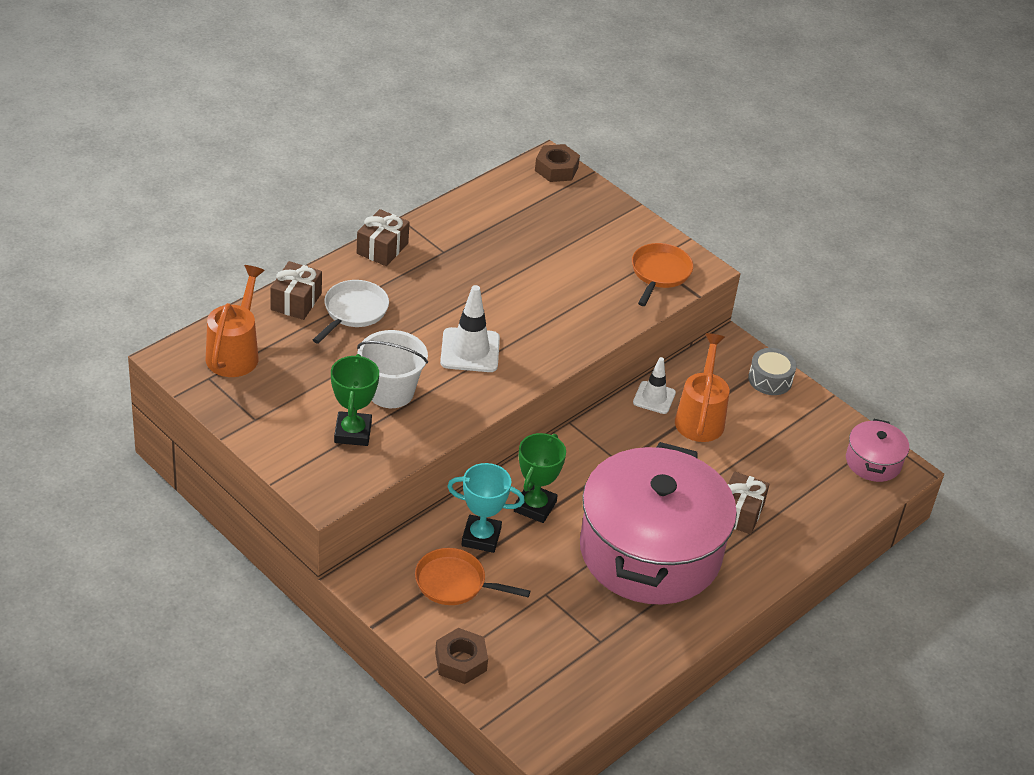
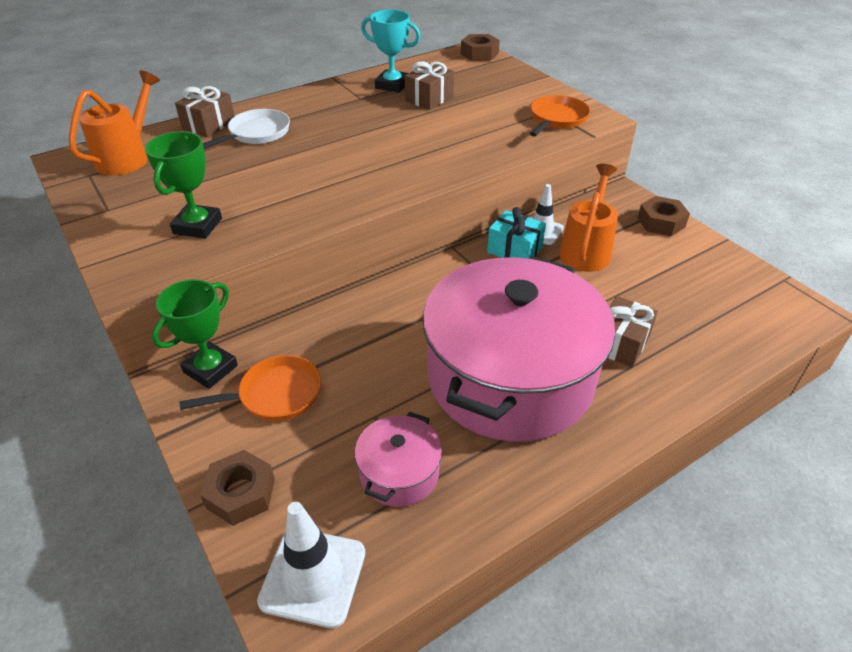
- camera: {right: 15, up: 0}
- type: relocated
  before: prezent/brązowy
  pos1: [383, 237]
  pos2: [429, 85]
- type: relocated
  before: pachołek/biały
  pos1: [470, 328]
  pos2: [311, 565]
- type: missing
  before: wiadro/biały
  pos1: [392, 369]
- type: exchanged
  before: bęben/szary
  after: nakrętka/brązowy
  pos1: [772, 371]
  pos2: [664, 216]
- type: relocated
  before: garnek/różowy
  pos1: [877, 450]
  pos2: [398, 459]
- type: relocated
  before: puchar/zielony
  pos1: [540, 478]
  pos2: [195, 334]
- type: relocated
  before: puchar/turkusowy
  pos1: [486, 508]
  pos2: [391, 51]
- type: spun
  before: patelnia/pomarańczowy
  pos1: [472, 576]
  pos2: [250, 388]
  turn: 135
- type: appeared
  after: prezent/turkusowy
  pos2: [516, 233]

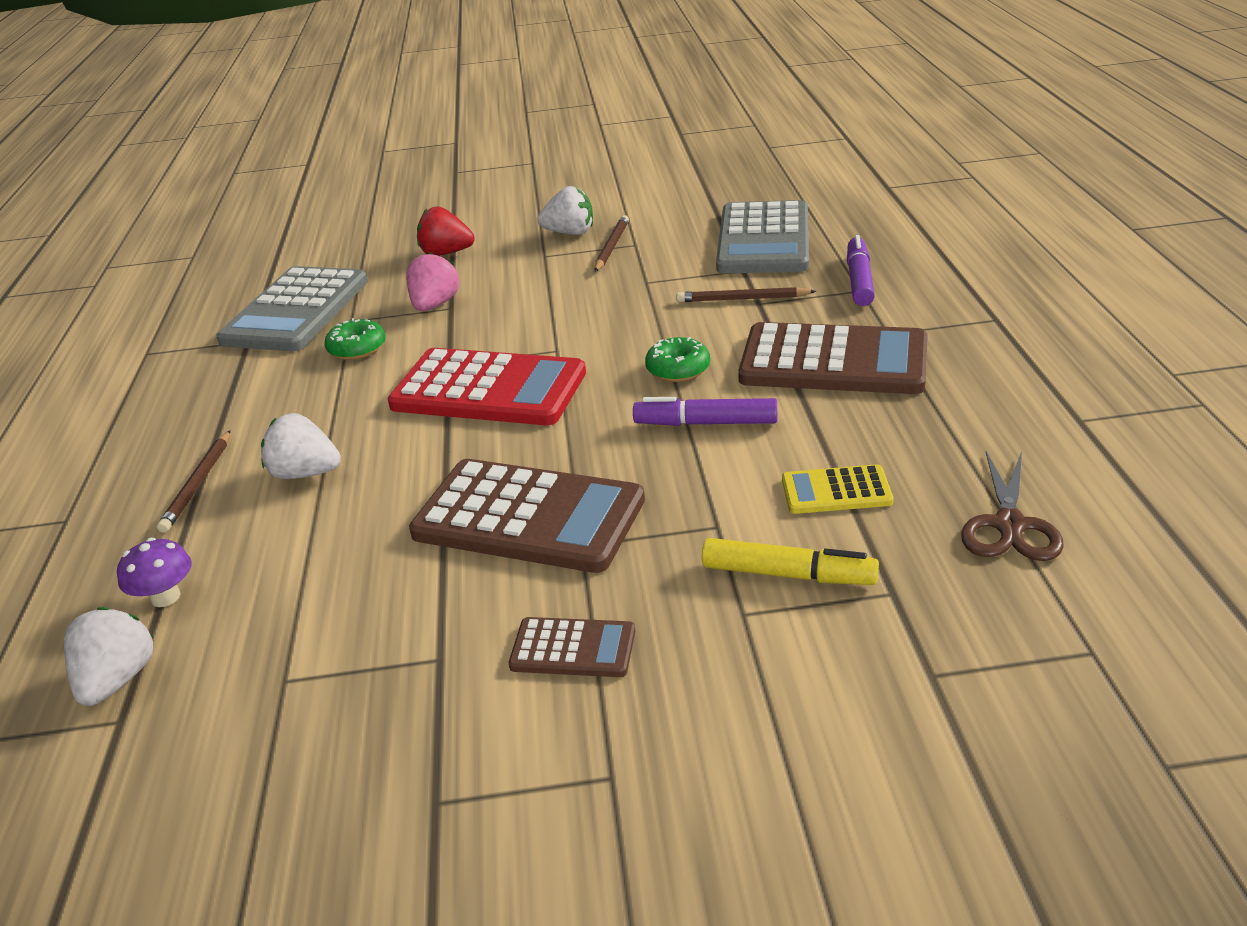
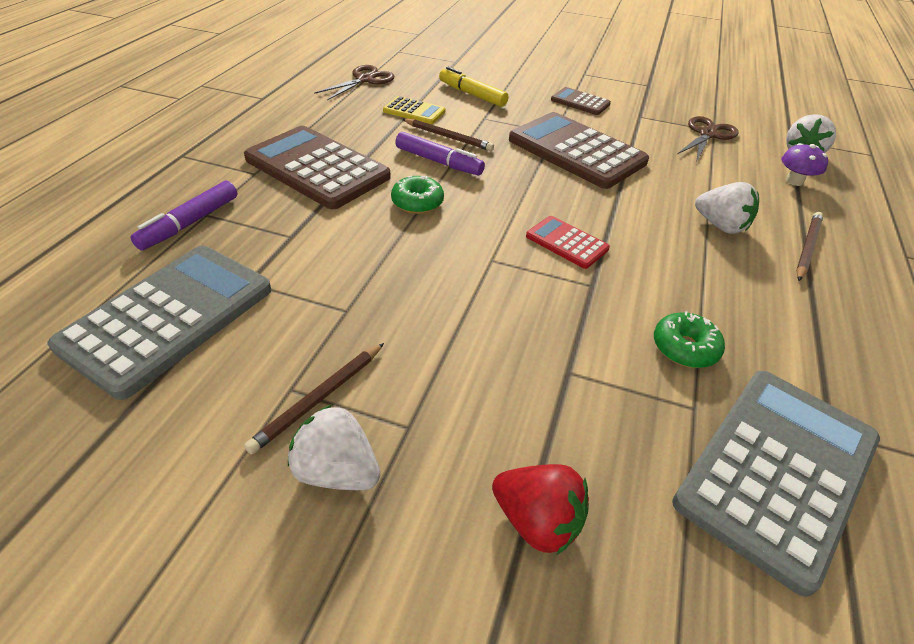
- camera: {right: -160, up: 10}
- type: missing
  before: truskawka/różowy
  pos1: [432, 281]
- type: relocated
  before: ołówek/brązowy
  pos1: [746, 294]
  pos2: [448, 135]
- type: size
  before: kalkulator/czerwony
  pos1: [487, 386]
  pos2: [568, 242]
  scale: 0.48
- type: appeared
  after: nożyczki/brązowy
  pos2: [708, 139]

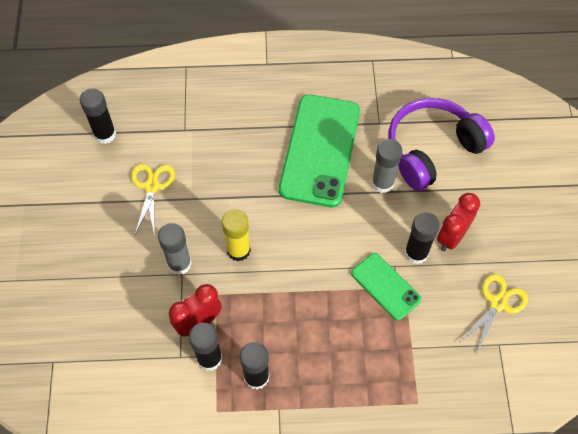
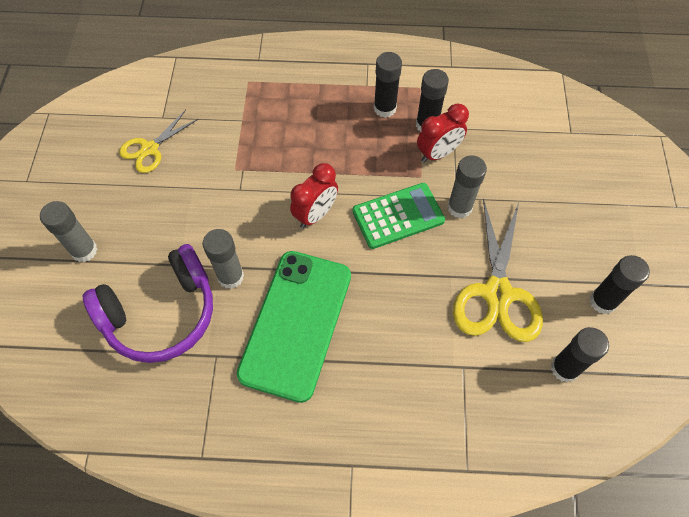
- camera: {right: -175, up: 0}
- type: size
  before: nożyczki/żółty
  pos1: [153, 200]
  pos2: [498, 270]
  scale: 1.7
- type: relocated
  before: budzik/czerwony
  pos1: [458, 222]
  pos2: [314, 195]
- type: exchanged
  before: klej w sztyfcie/żółty
  after: kalkulator/zielony
  pos1: [236, 235]
  pos2: [398, 216]
- type: relocated
  before: klej w sztyfcie/czarny
  pos1: [422, 238]
  pos2: [620, 284]
- type: missing
  before: telefon/zielony
  pos1: [386, 286]
- type: appeared
  after: klej w sztyfcie/szary
  pos2: [68, 231]

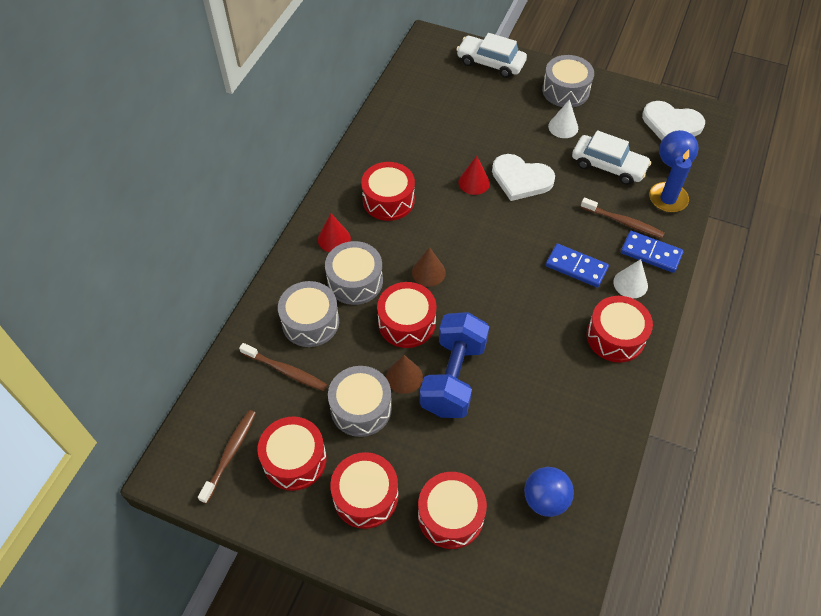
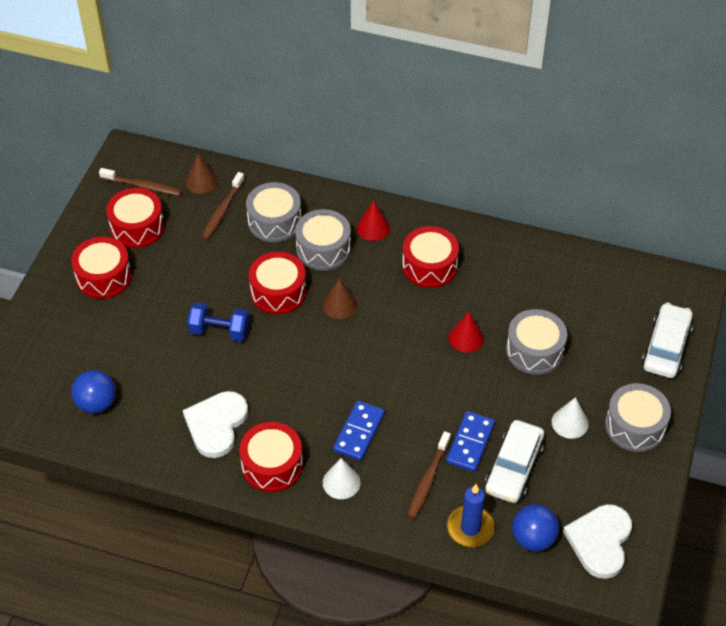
- camera: {right: 85, up: -5}
- type: relocated
  before: serce/biały
  pos1: [523, 177]
  pos2: [215, 424]
- type: relocated
  before: kostka domina/niebieski
  pos1: [652, 252]
  pos2: [470, 441]
- type: size
  before: hantel/niebieski
  pos1: [454, 365]
  pos2: [218, 322]
  scale: 0.62
- type: relocated
  before: stożek/brązowy
  pos1: [404, 374]
  pos2: [201, 174]
- type: relocated
  before: bęben/szary
  pos1: [360, 401]
  pos2: [536, 342]
- type: missing
  before: bęben/czerwony
  pos1: [452, 510]

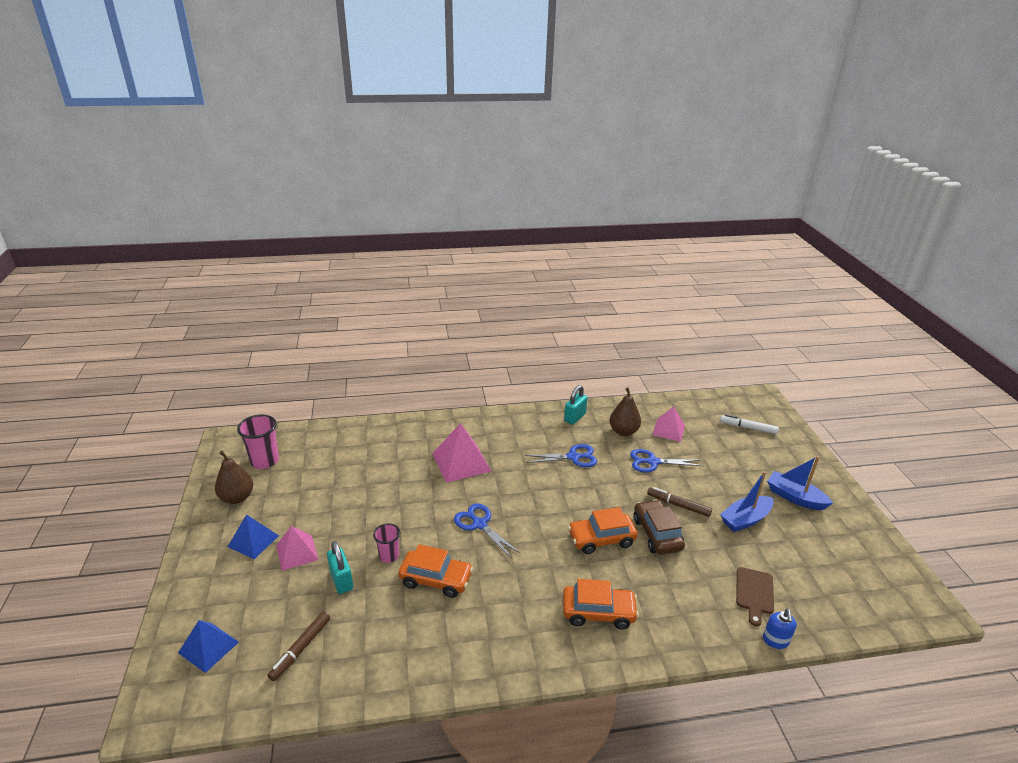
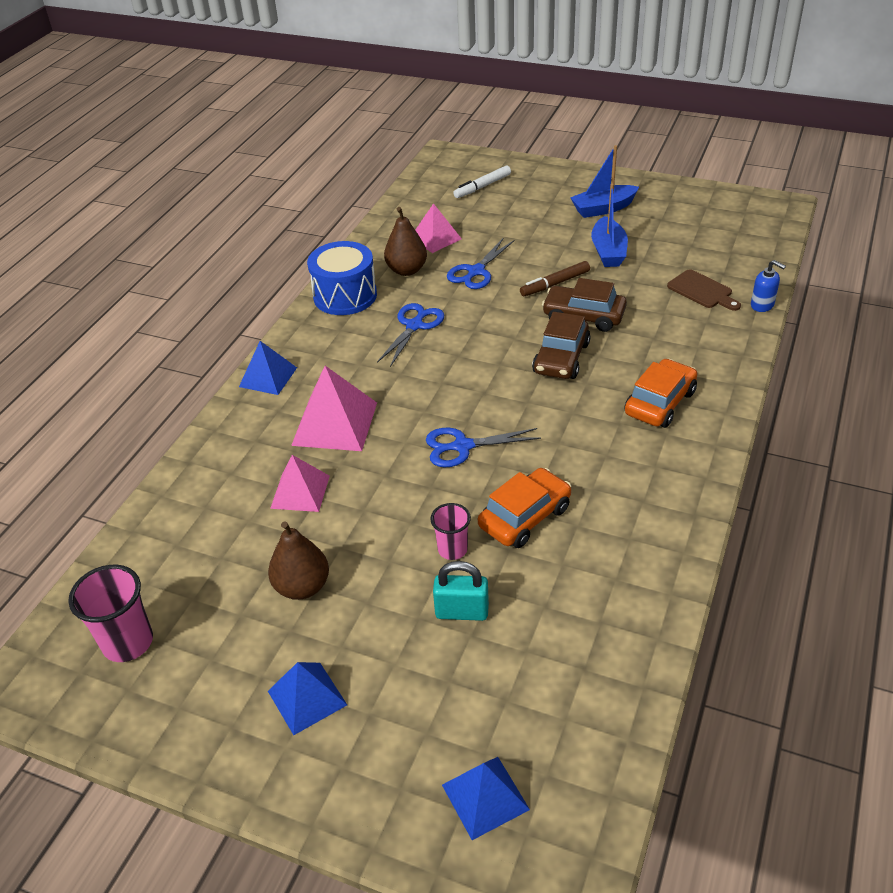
- camera: {right: -55, up: 10}
- type: exchanged
  before: kłódka/turkusowy
  after: bęben/niebieski
  pos1: [576, 405]
  pos2: [342, 278]
- type: relocated
  before: gruszka/brązowy
  pos1: [234, 477]
  pos2: [298, 560]
- type: colour
  before: samochód/pomarańczowy
  after: samochód/brązowy
  pos1: [603, 530]
  pos2: [561, 345]
- type: relocated
  before: piramida/różowy
  pos1: [297, 548]
  pos2: [300, 483]
- type: missing
  before: flamaster/brązowy
  pos1: [298, 646]
- type: appeared
  after: piramida/niebieski
  pos2: [268, 368]

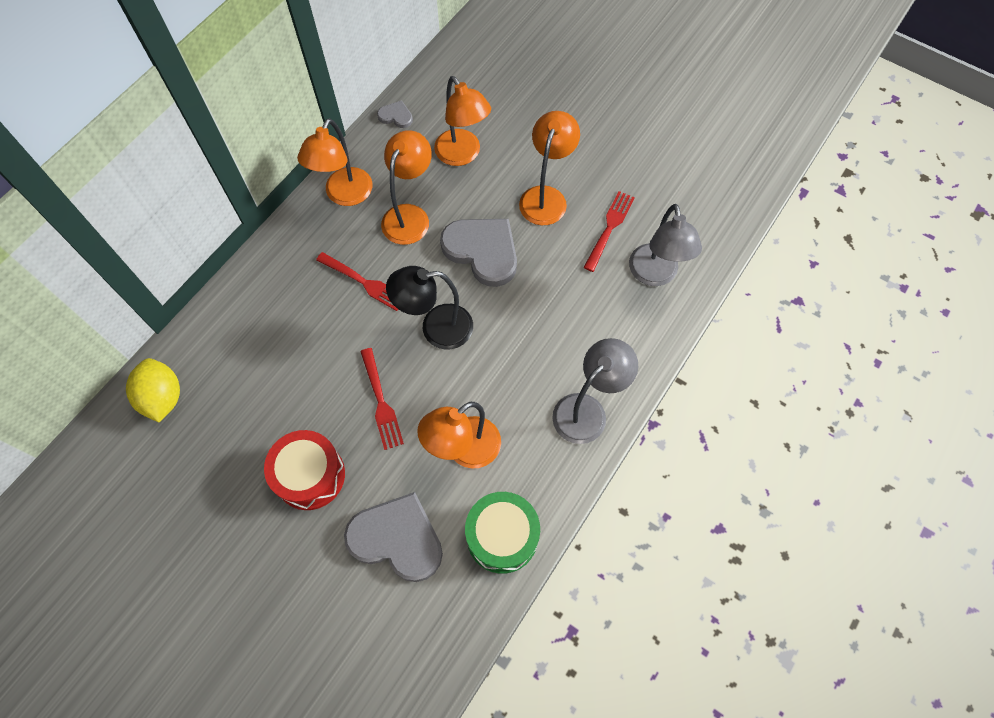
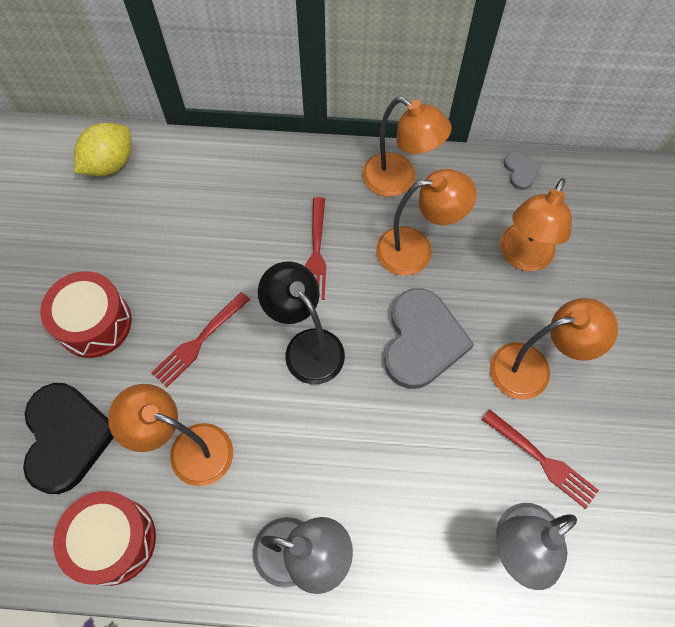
- camera: {right: 60, up: 0}
- type: spun
  before: lampka/pomarańczowy
  pos1: [334, 162]
  pos2: [407, 147]
  turn: -135
- type: spun
  before: widelec/czerwony
  pos1: [609, 231]
  pos2: [540, 459]
  turn: 45
- type: colour
  before: serce/szary
  after: serce/czarny
  pos1: [393, 537]
  pos2: [68, 438]
- type: colour
  before: bęben/zielony
  after: bęben/czerwony
  pos1: [502, 533]
  pos2: [104, 538]

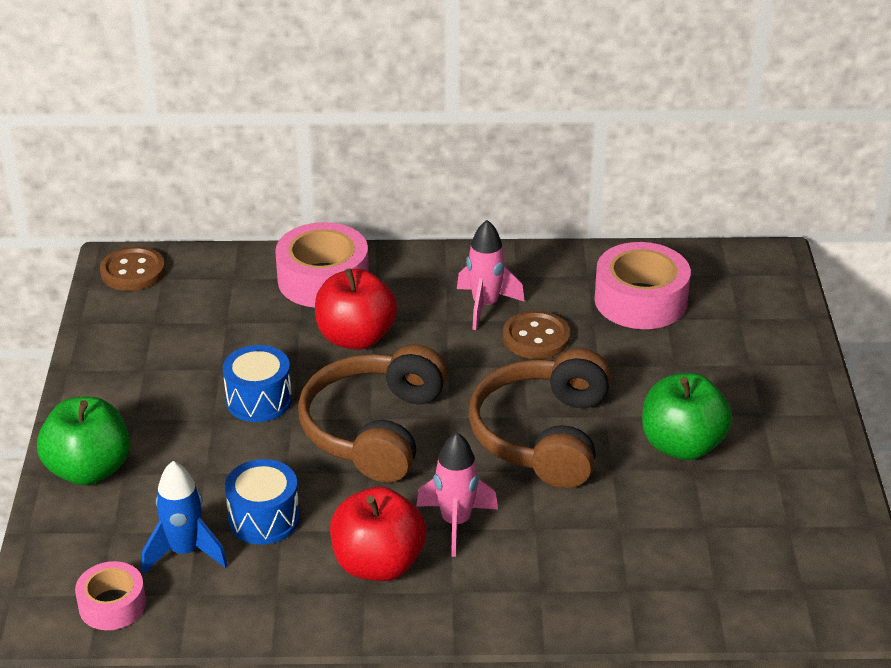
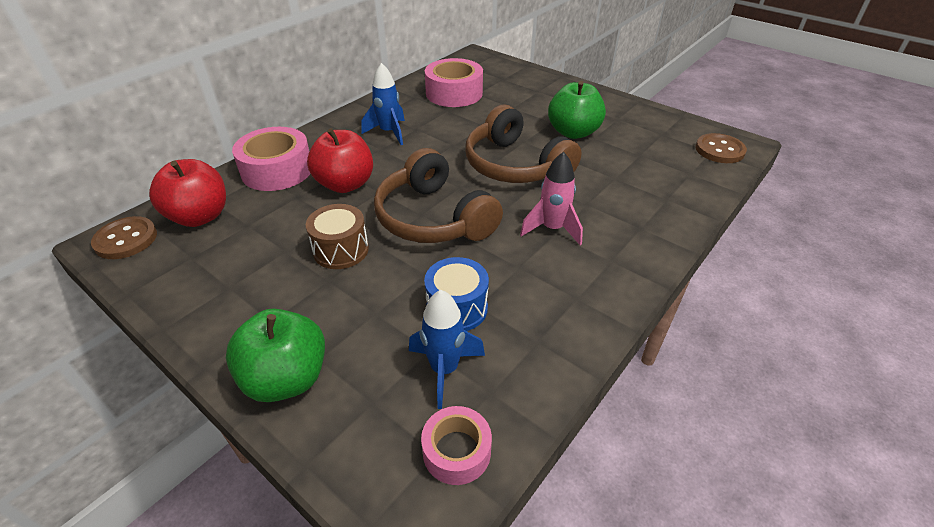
- camera: {right: -50, up: 5}
- type: colour
  before: rakieta/różowy
  after: rakieta/niebieski
  pos1: [491, 275]
  pos2: [383, 104]
- type: relocated
  before: guzik/brązowy
  pos1: [536, 335]
  pos2: [721, 148]
- type: colour
  before: bęben/niebieski
  after: bęben/brązowy
  pos1: [257, 383]
  pos2: [337, 236]
- type: relocated
  before: jabłko/czerwony
  pos1: [378, 534]
  pos2: [187, 193]

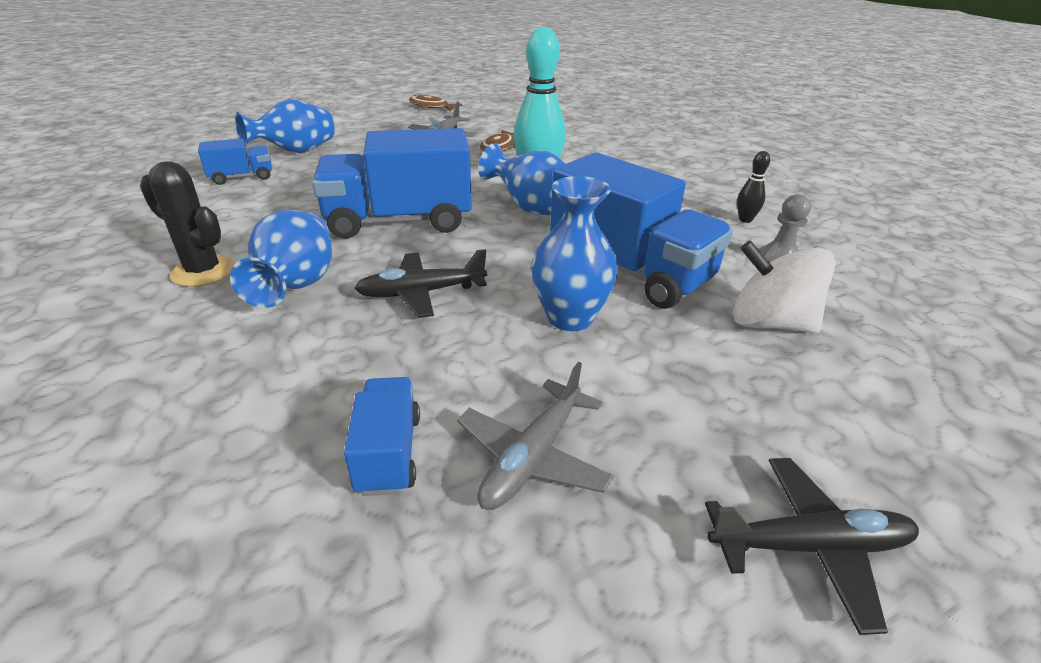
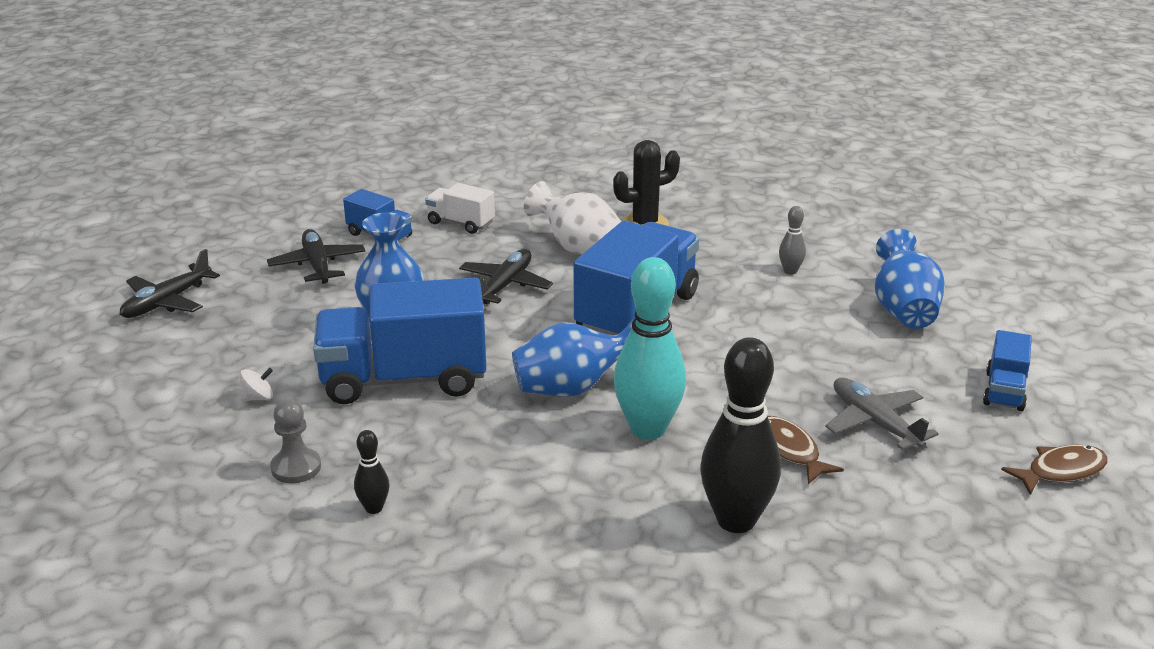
- camera: {right: 130, up: -5}
- type: relocated
  before: ciężarówka/niebieski
  pos1: [235, 161]
  pos2: [1007, 370]
- type: colour
  before: wazon/niebieski
  after: wazon/biały
  pos1: [281, 259]
  pos2: [572, 218]
- type: size
  before: bączek/biały
  pos1: [784, 287]
  pos2: [256, 384]
  scale: 0.43
- type: colour
  before: samolot/szary
  after: samolot/czarny
  pos1: [535, 436]
  pos2: [316, 256]
- type: appeared
  after: ciężarówka/biały
  pos2: [460, 208]
- type: appeared
  after: kręgiel/szary
  pos2: [792, 240]
- type: appeared
  after: kręgiel/czarny
  pos2: [740, 435]

